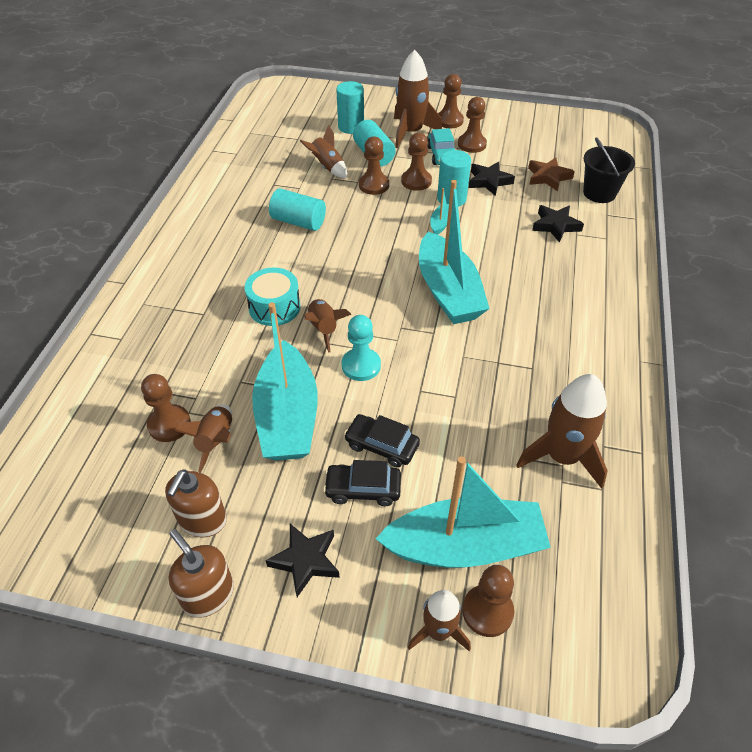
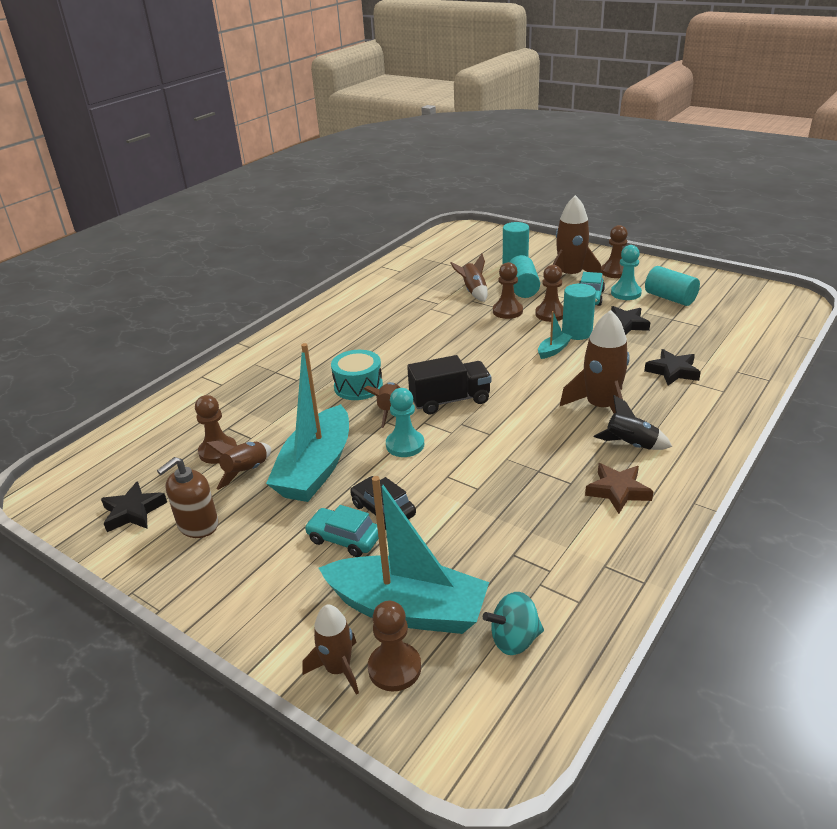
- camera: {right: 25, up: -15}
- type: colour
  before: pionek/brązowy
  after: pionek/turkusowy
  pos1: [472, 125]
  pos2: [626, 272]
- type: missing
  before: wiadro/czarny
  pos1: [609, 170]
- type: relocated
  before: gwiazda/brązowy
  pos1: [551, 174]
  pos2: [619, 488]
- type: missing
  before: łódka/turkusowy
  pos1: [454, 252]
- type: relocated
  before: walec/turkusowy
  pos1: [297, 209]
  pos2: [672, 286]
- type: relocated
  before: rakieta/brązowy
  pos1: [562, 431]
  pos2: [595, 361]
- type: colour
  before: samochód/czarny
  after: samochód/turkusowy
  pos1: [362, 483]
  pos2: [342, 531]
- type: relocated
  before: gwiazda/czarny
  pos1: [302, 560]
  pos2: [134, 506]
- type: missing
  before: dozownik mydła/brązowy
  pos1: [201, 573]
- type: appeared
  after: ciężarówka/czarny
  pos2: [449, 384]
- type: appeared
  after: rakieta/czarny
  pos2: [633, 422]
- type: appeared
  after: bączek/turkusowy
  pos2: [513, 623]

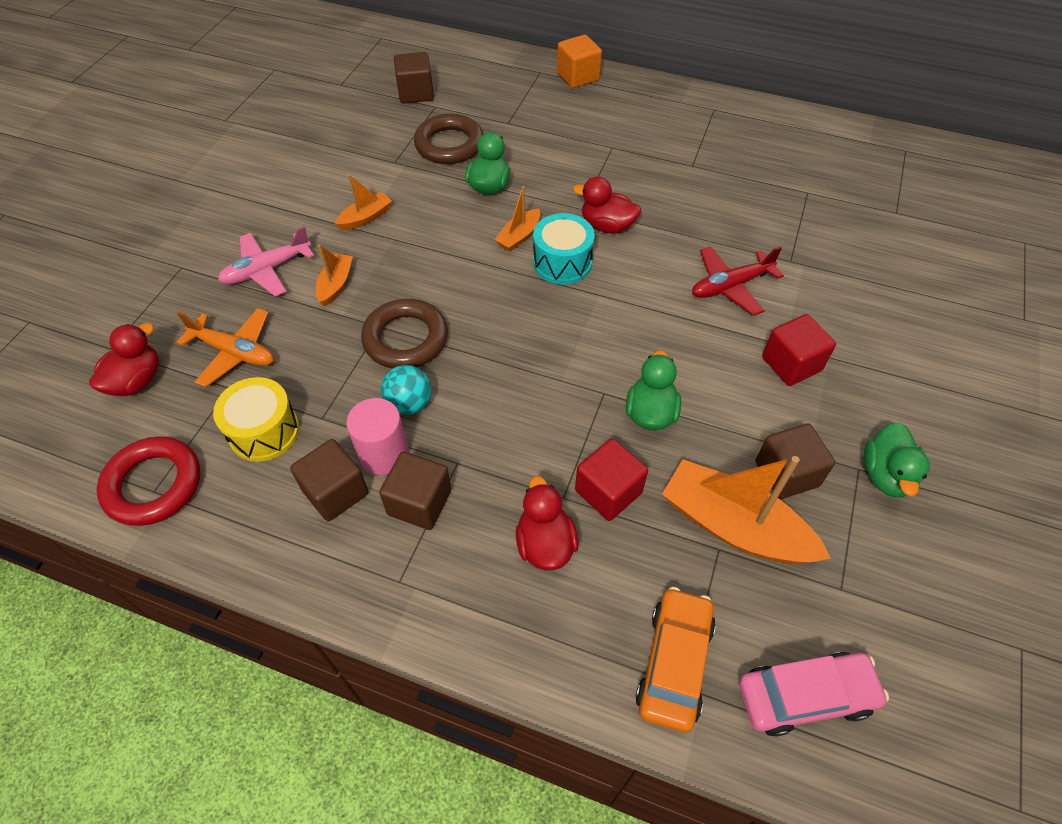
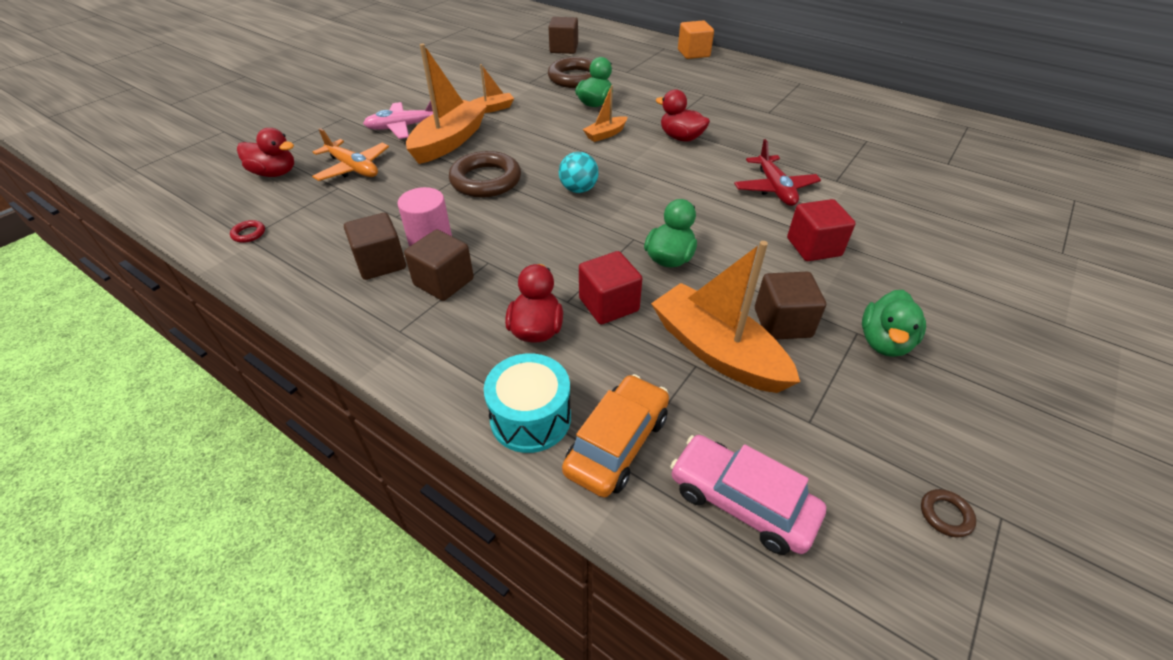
- camera: {right: 15, up: -10}
- type: relocated
  before: bęben/turkusowy
  pos1: [564, 249]
  pos2: [527, 403]
- type: size
  before: łódka/pomarańczowy
  pos1: [334, 275]
  pos2: [446, 103]
  scale: 2.01
- type: spun
  before: samolot/czerwony
  pos1: [738, 281]
  pos2: [777, 172]
  turn: -90
- type: spun
  before: kaczka/czerwony
  pos1: [124, 359]
  pos2: [265, 152]
  turn: 60
- type: relocated
  before: piłka/turkusowy
  pos1: [406, 390]
  pos2: [579, 172]
- type: missing
  before: bęben/żółty
  pos1: [256, 419]
- type: size
  before: pierścień/czerwony
  pos1: [149, 481]
  pos2: [247, 231]
  scale: 0.41
- type: spun
  before: samochód/różowy
  pos1: [814, 694]
  pos2: [748, 495]
  turn: -150
- type: appeared
  after: pierścień/brązowy
  pos2: [948, 513]

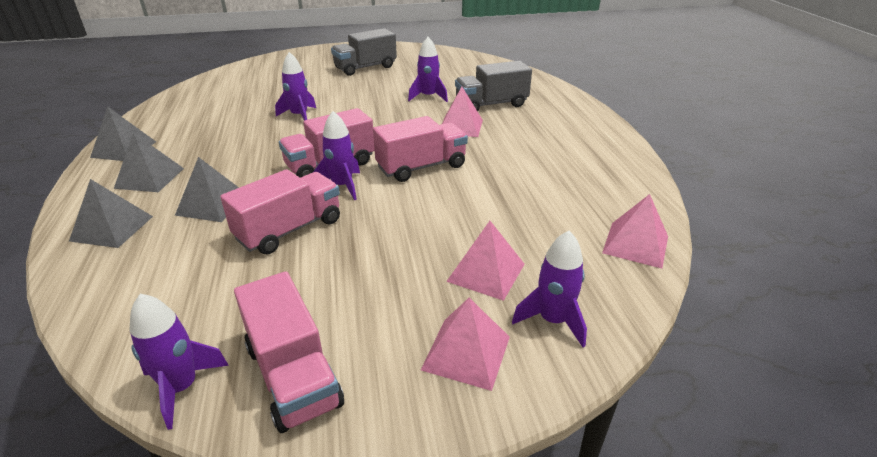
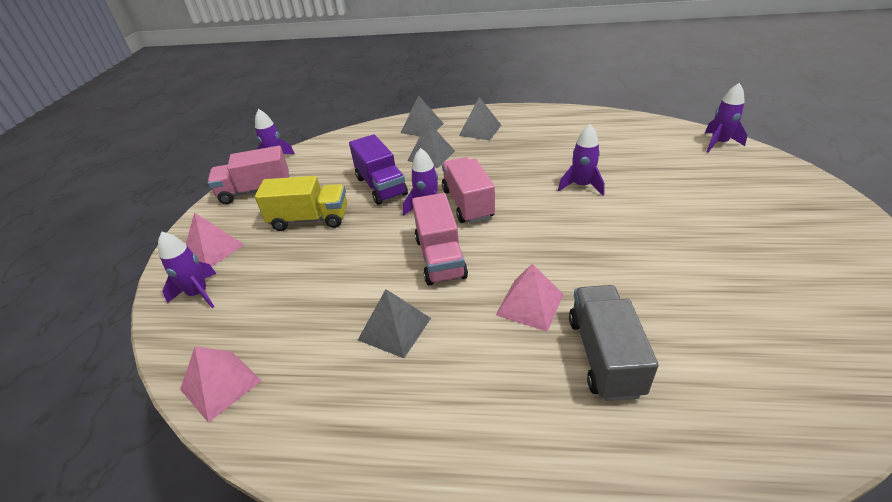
- camera: {right: 110, up: 5}
- type: missing
  before: ciężarówka/szary
  pos1: [364, 52]
- type: relocated
  before: rakieta/fioletowy
  pos1: [428, 69]
  pos2: [726, 117]
- type: relocated
  before: piramida/szary
  pos1: [123, 133]
  pos2: [394, 323]
- type: colour
  before: ciężarówka/różowy
  after: ciężarówka/fioletowy
  pos1: [280, 211]
  pos2: [378, 169]
- type: missing
  before: piramida/różowy
  pos1: [485, 261]
- type: appeared
  after: ciężarówka/żółty
  pos2: [301, 203]

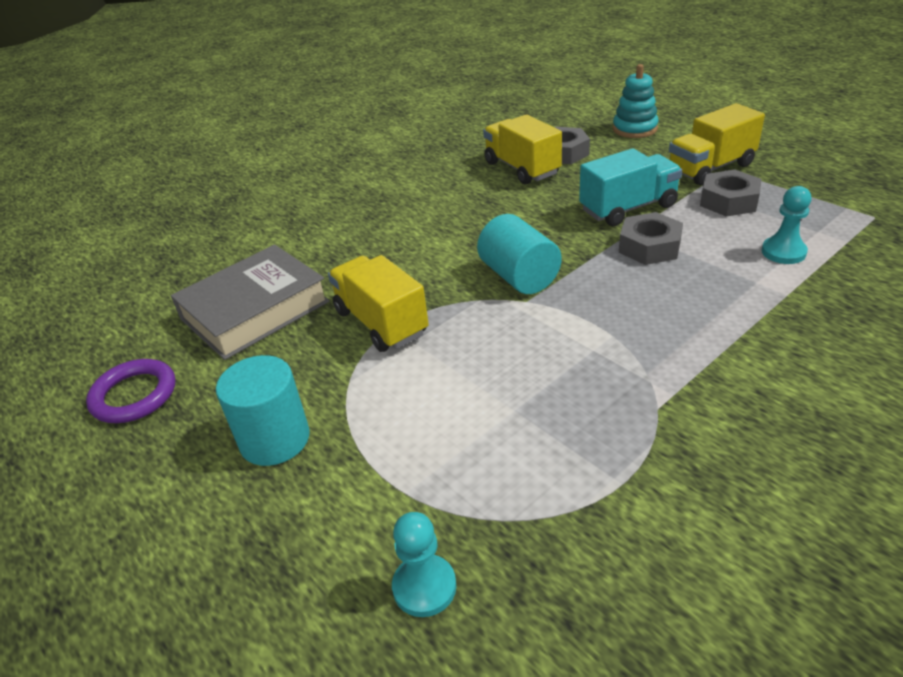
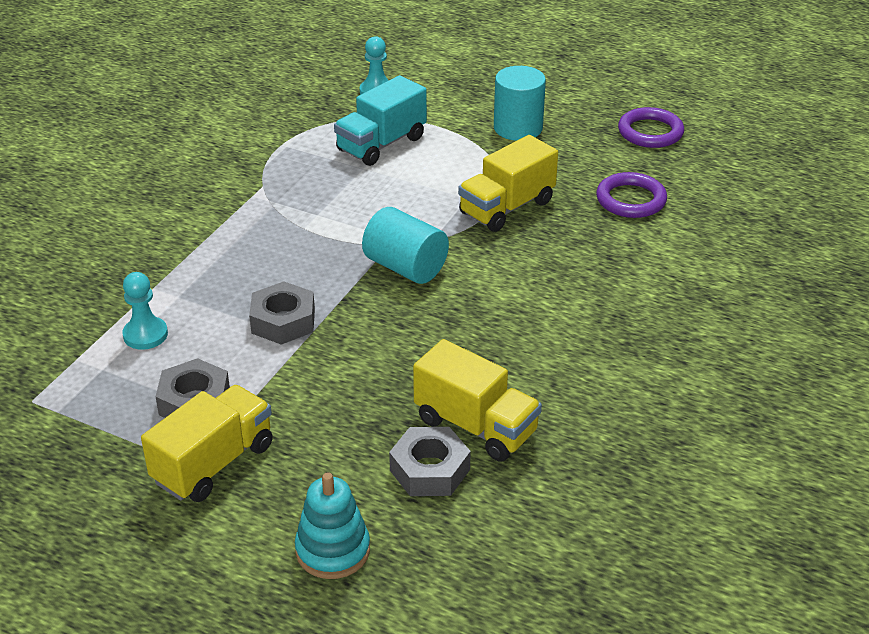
- camera: {right: 155, up: 0}
- type: relocated
  before: ciężarówka/turkusowy
  pos1: [630, 187]
  pos2: [380, 120]
- type: exchanged
  before: książka/szary
  after: pierścień/fioletowy
  pos1: [250, 302]
  pos2: [631, 195]
- type: spun
  before: ciężarówka/żółty
  pos1: [378, 303]
  pos2: [508, 183]
  turn: 105

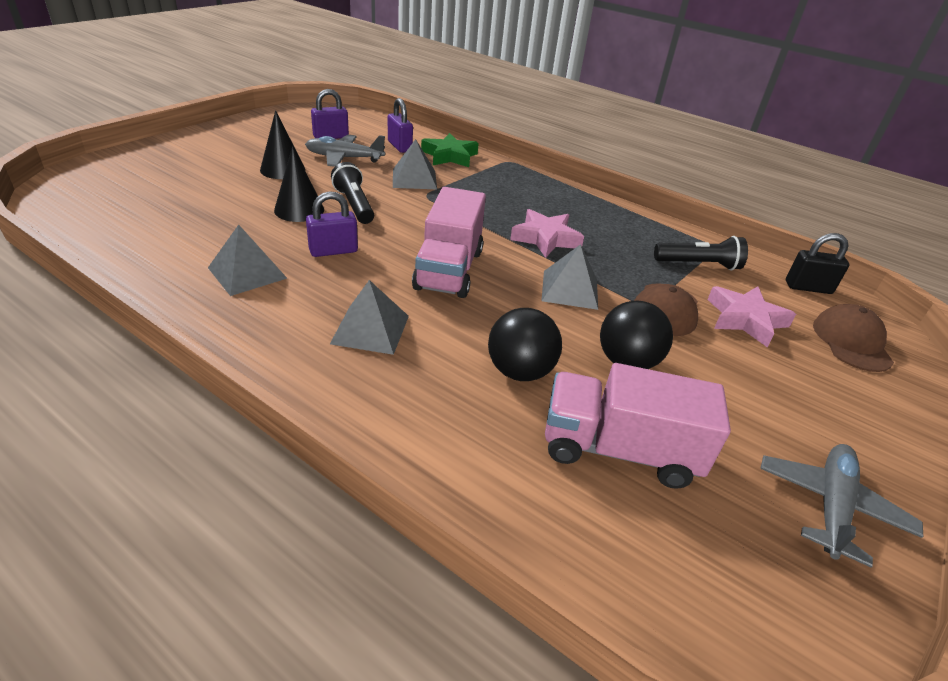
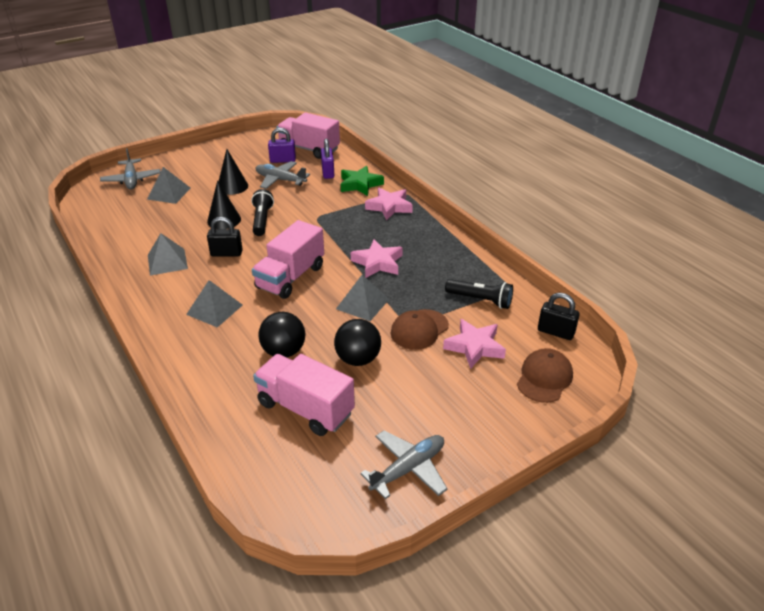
- camera: {right: 25, up: 0}
- type: relocated
  before: piramida/szary
  pos1: [415, 164]
  pos2: [169, 185]
- type: colour
  before: kłódka/fioletowy
  after: kłódka/czarny
  pos1: [332, 224]
  pos2: [225, 236]
- type: appeared
  after: ciężarówka/różowy
  pos2: [308, 136]
- type: appeared
  after: samolot/szary
  pos2: [130, 169]
- type: appeared
  after: gwiazda/różowy
  pos2: [389, 204]

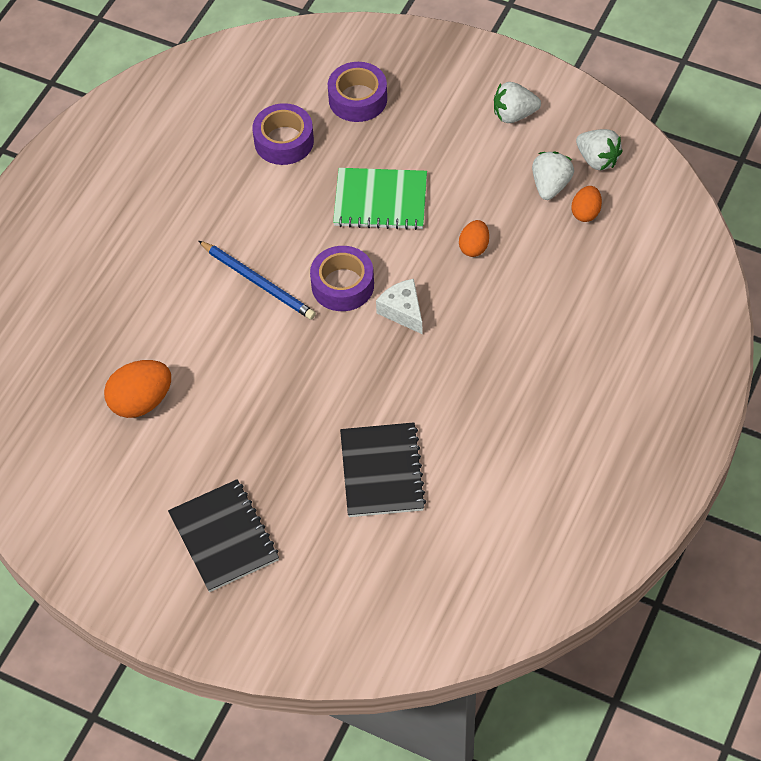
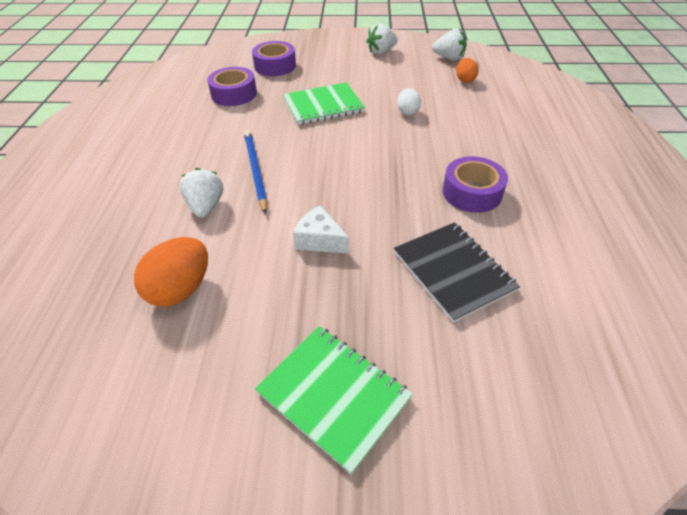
- camera: {right: -25, up: -10}
- type: relocated
  before: truskawka/biały
  pos1: [553, 175]
  pos2: [201, 192]
- type: colour
  before: jajko/pomarańczowy
  after: jajko/biały
  pos1: [474, 238]
  pos2: [409, 102]
- type: spun
  before: ołówek/niebieski
  pos1: [257, 280]
  pos2: [256, 172]
  turn: -120
- type: relocated
  before: taśma klejąca/fioletowy
  pos1: [342, 278]
  pos2: [475, 184]
- type: relocated
  before: ser/biały
  pos1: [399, 306]
  pos2: [321, 229]
- type: colour
  before: zeszyt/czarny
  after: zeszyt/zielony
  pos1: [223, 535]
  pos2: [334, 400]

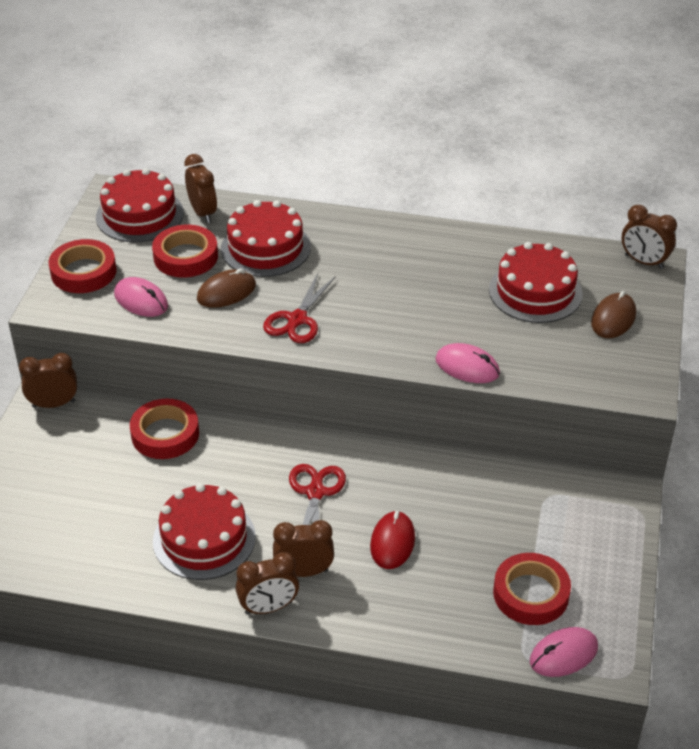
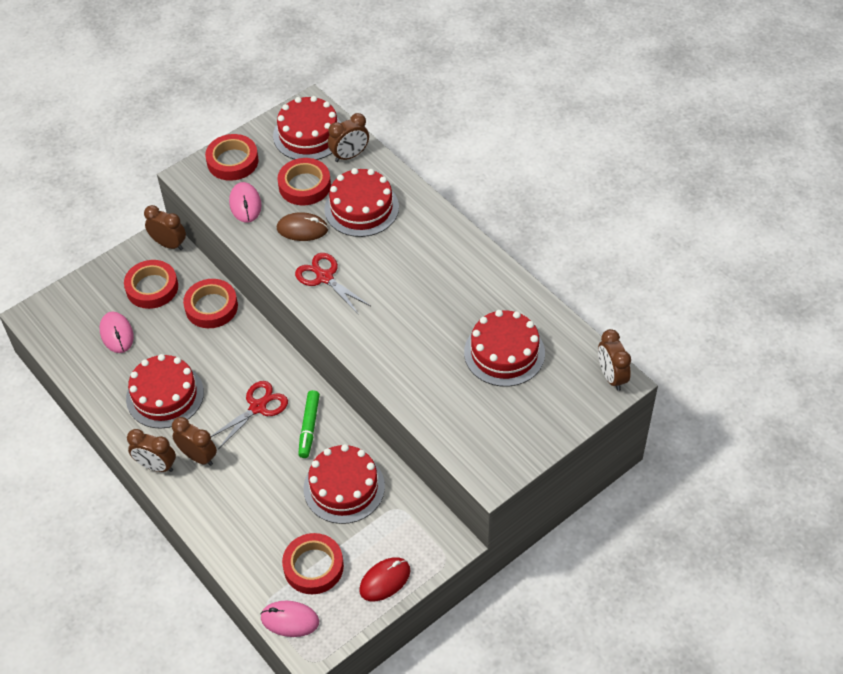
- camera: {right: 40, up: 10}
- type: spun
  before: budzik/brązowy
  pos1: [200, 188]
  pos2: [348, 137]
  turn: 45
- type: spun
  before: nożyczki/czerwony
  pos1: [299, 308]
  pos2: [333, 284]
  turn: 75
- type: missing
  before: myszka/brązowy
  pos1: [613, 314]
- type: relocated
  before: myszka/różowy
  pos1: [467, 363]
  pos2: [117, 332]
- type: relocated
  before: myszka/czerwony
  pos1: [392, 540]
  pos2: [384, 579]
- type: appeared
  after: taśma klejąca/czerwony
  pos2: [151, 284]
- type: appeared
  after: flamaster/zielony
  pos2: [309, 424]
- type: appeared
  after: tort/czerwony
  pos2: [344, 484]

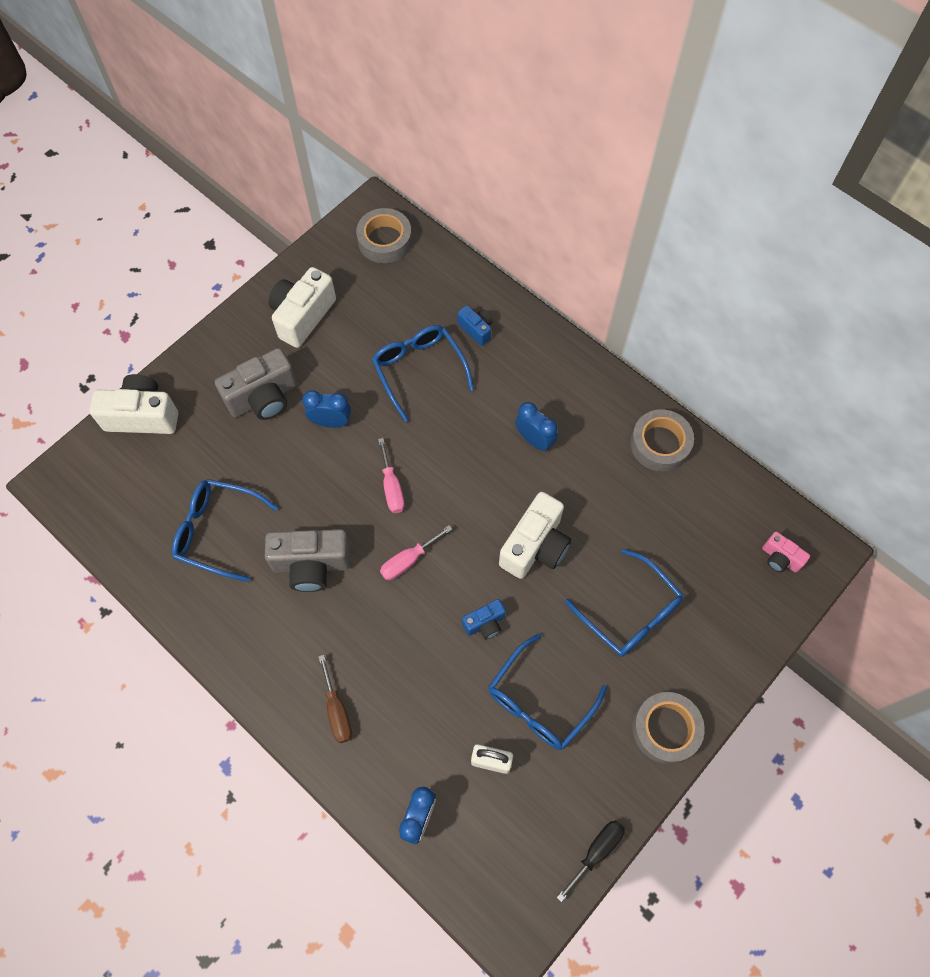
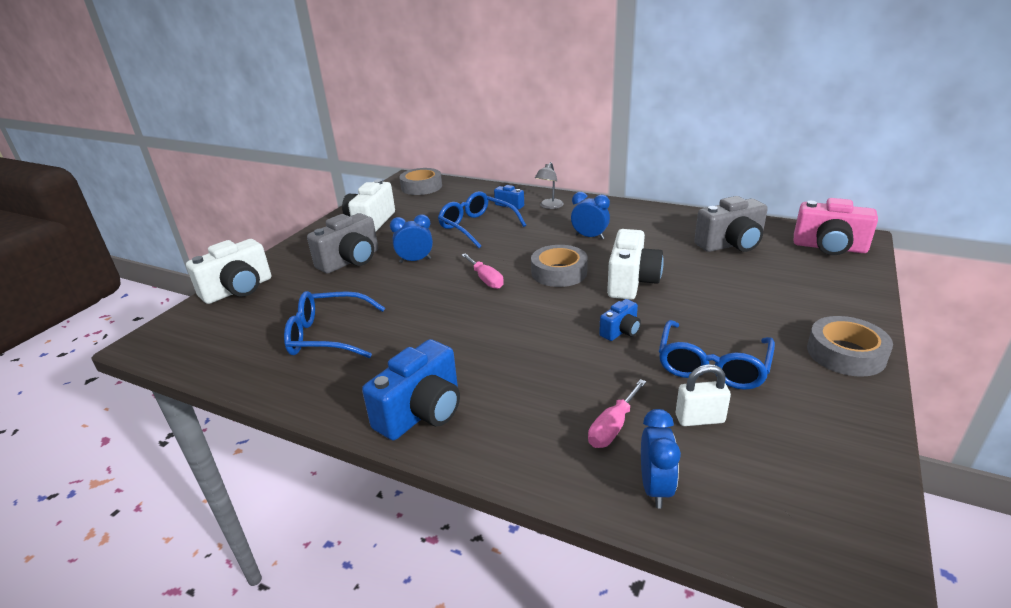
- camera: {right: -15, up: -35}
- type: spun
  before: aparat fotograficzny/biały
  pos1: [133, 404]
  pos2: [228, 271]
  turn: 150
- type: relocated
  before: taśma klejąca/szary
  pos1: [662, 440]
  pos2: [559, 266]
- type: relocated
  before: śrubokręt/różowy
  pos1: [416, 552]
  pos2: [617, 413]
- type: relocated
  before: aparat fotograficzny/szary
  pos1: [308, 560]
  pos2: [731, 224]
- type: size
  before: aparat fotograficzny/różowy
  pos1: [786, 551]
  pos2: [836, 226]
  scale: 1.89
- type: missing
  before: okulary/niebieski
  pos1: [624, 603]
- type: missing
  before: śrubokręt/brązowy
  pos1: [335, 699]
- type: missing
  before: śrubokręt/czarny
  pos1: [591, 861]
- type: appeared
  after: lampka/szary
  pos2: [549, 185]
- type: appeared
  after: aparat fotograficzny/niebieski
  pos2: [411, 389]

